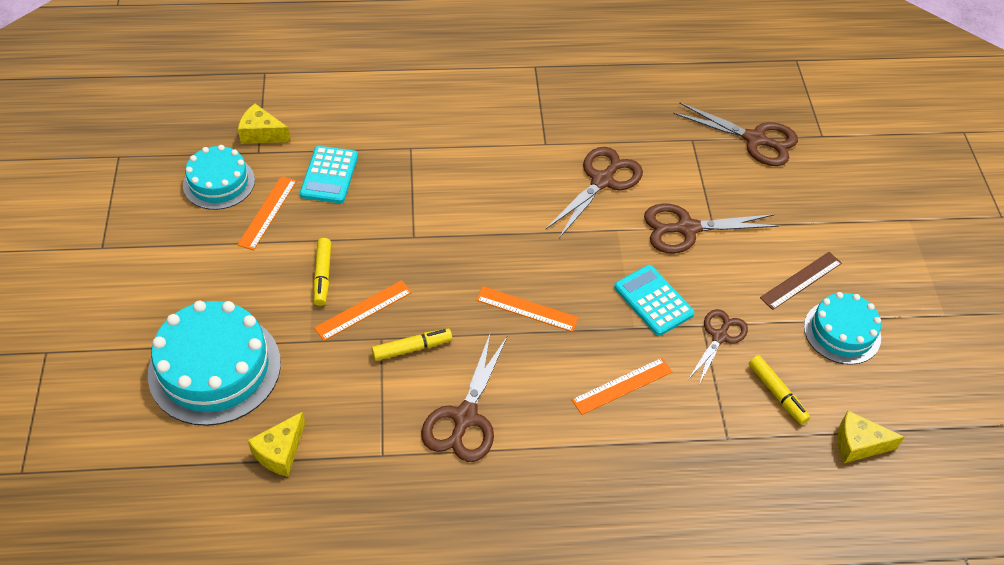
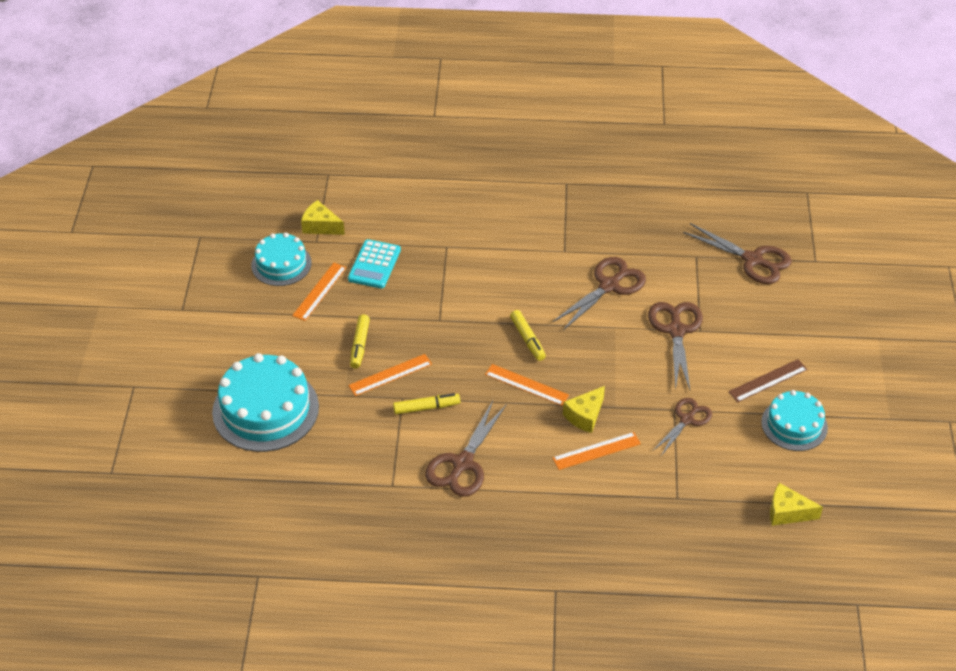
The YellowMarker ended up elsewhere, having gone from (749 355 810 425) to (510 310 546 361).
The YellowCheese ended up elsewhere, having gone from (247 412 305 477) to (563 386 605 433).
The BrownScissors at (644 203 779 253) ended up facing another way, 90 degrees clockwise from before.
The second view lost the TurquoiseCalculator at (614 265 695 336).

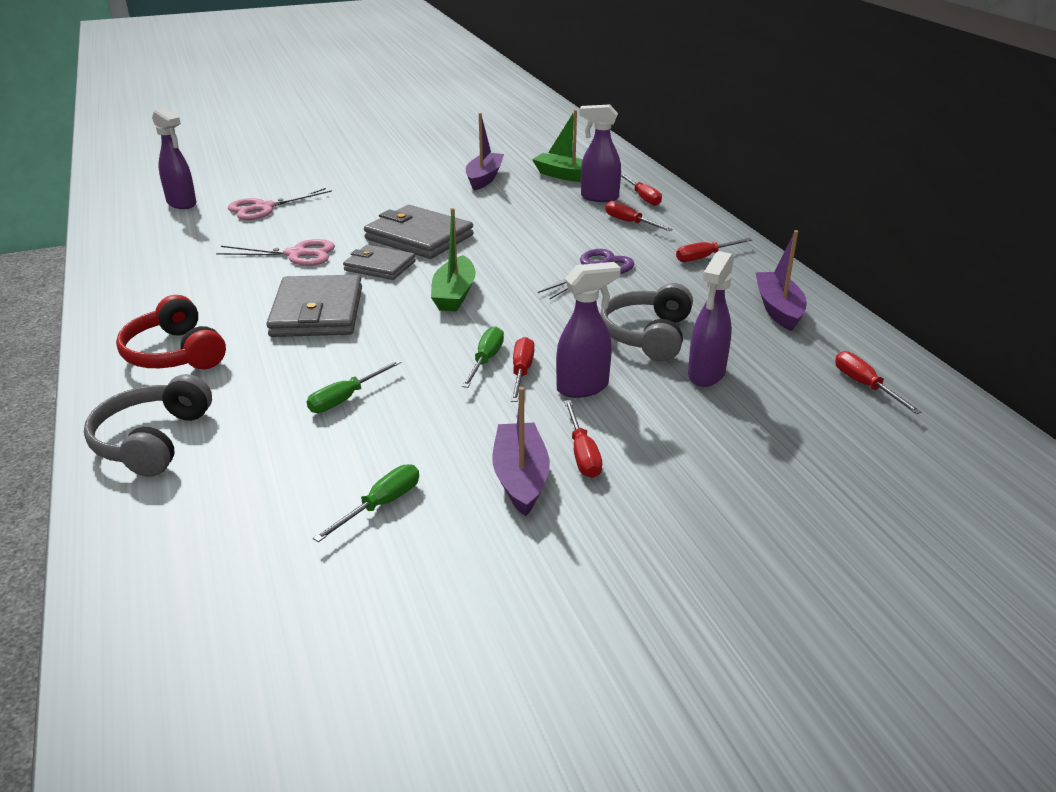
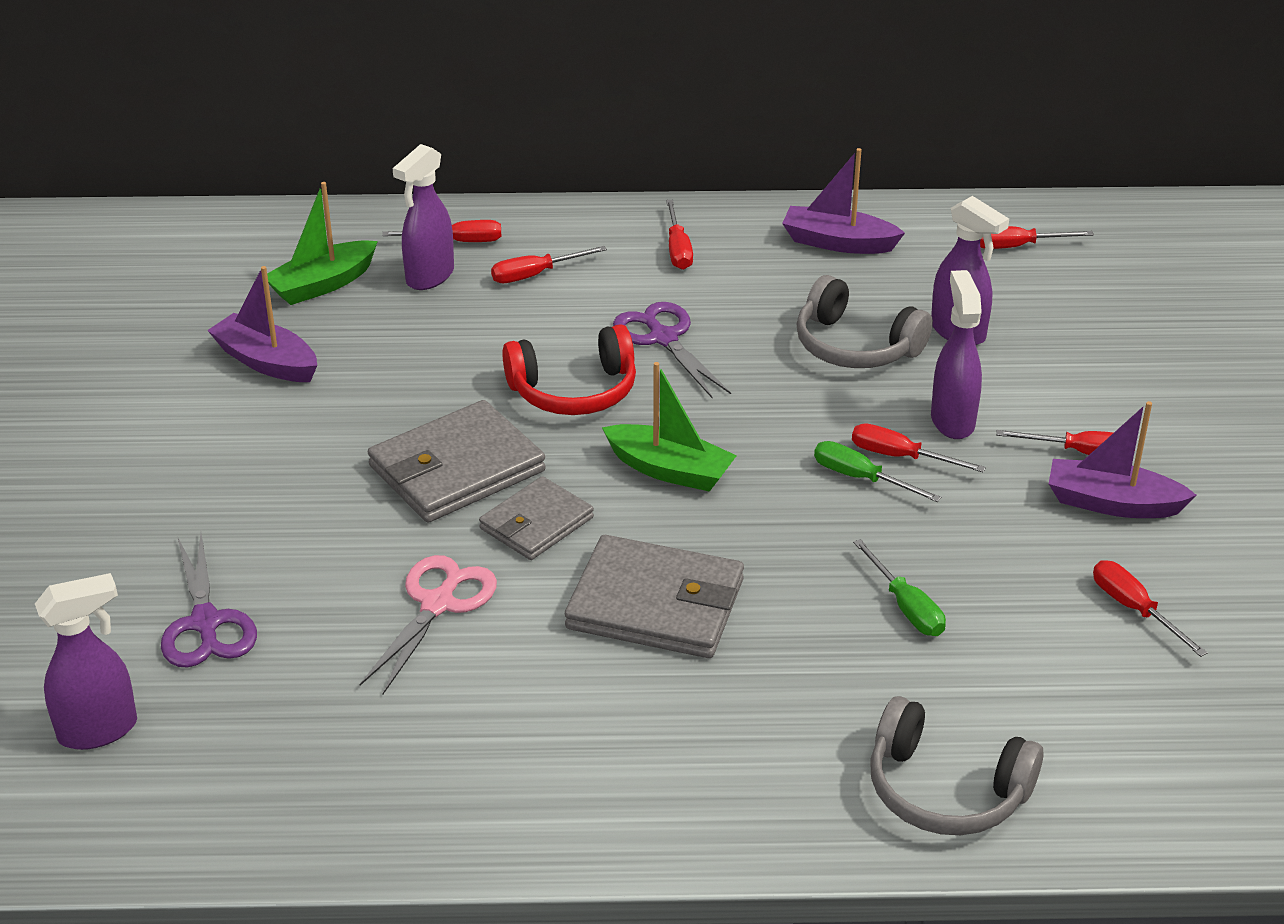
What was the PinkScissors at (228 188 332 220) turned into the PurpleScissors at (161 533 257 668).
The RedHeadphones ended up elsewhere, having gone from (116 295 226 369) to (502 324 636 415).
What was the GreenScrewdriver at (313 464 419 542) turned into the RedScrewdriver at (1093 560 1208 657).

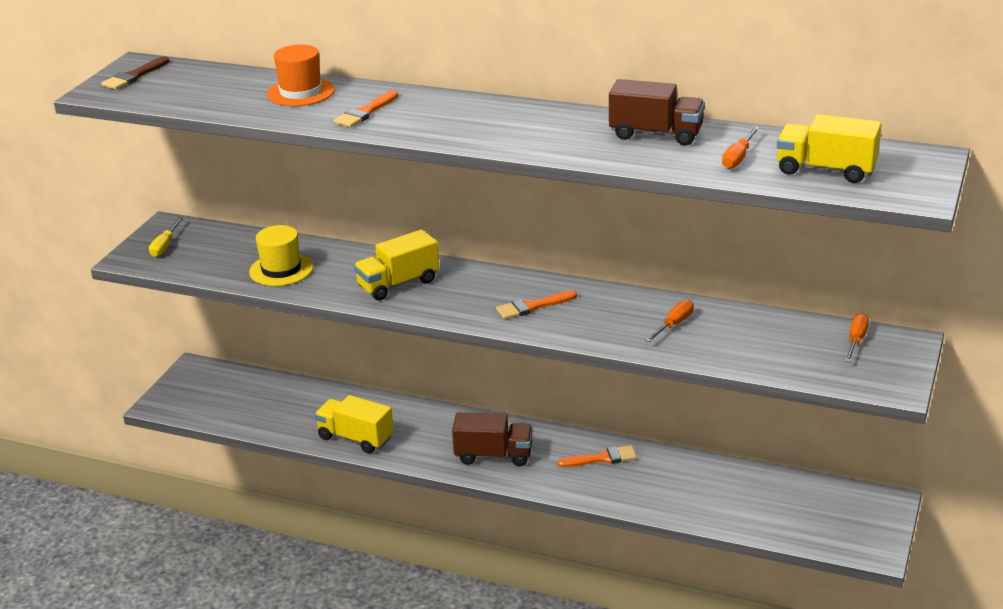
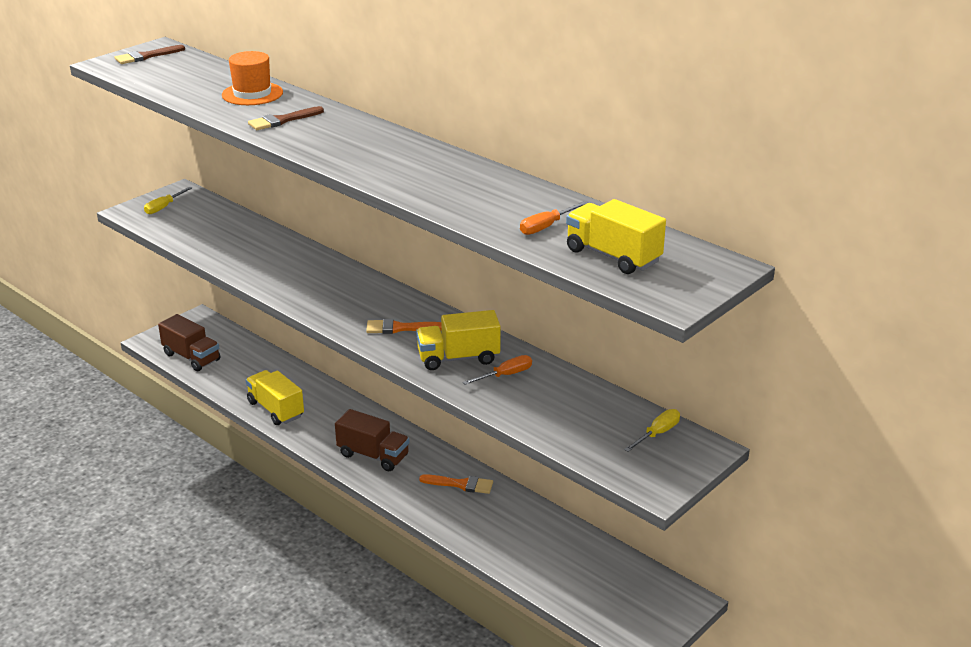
The BrownTruck ended up elsewhere, having gone from (609 79 705 146) to (158 314 220 371).
What was the OrangeBrush at (334 90 398 128) turned into the BrownBrush at (248 106 324 130).
The YellowTruck ended up elsewhere, having gone from (354 229 439 300) to (416 310 501 370).
What was the OrangeScrewdriver at (845 313 869 362) turned into the YellowScrewdriver at (624 409 680 452).
The second view lost the YellowHat at (249 225 313 286).

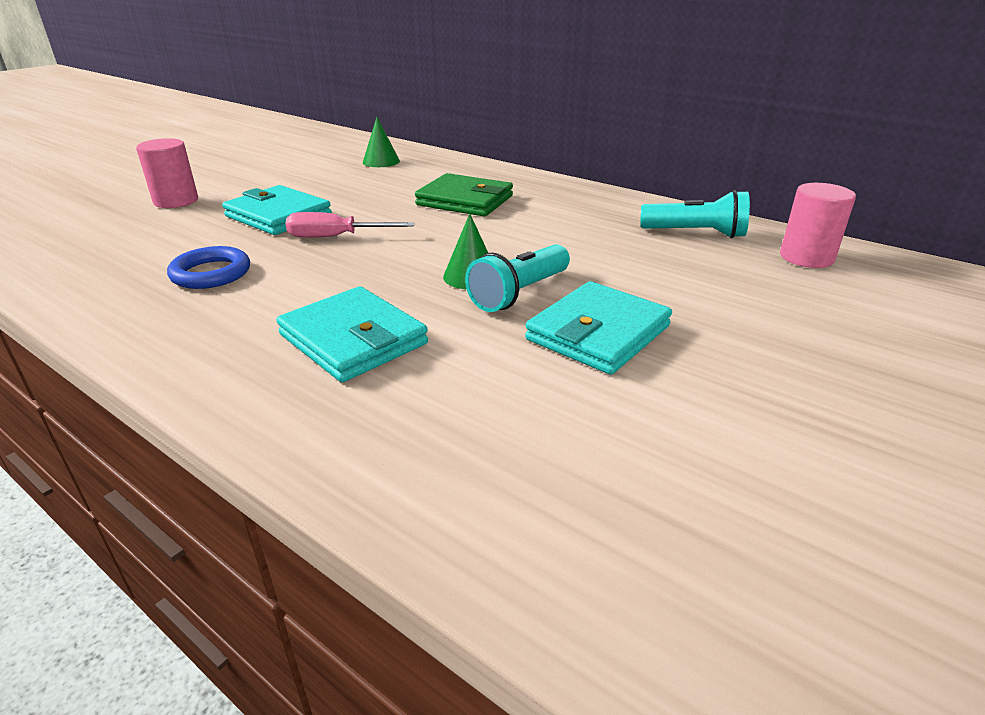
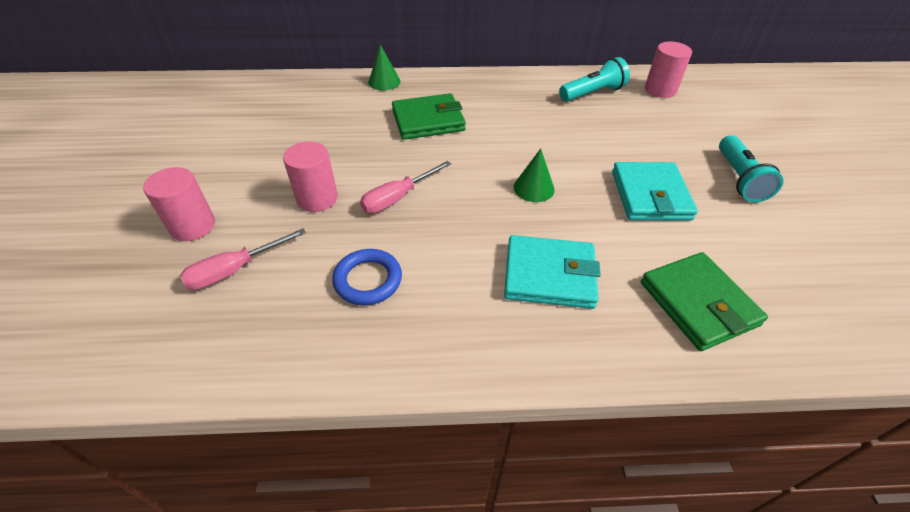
The second view gained the PinkScrewdriver at (180 228 306 290).
Where the TurquoiseWallet stood at (222 185 332 235), the PinkCylinder came to stand at (283 141 338 212).
The GreenCone ended up elsewhere, having gone from (363 117 400 167) to (368 45 401 90).
The second view gained the GreenWallet at (641 252 768 351).
The TurquoiseFlashlight ended up elsewhere, having gone from (465 244 570 312) to (719 135 784 202).

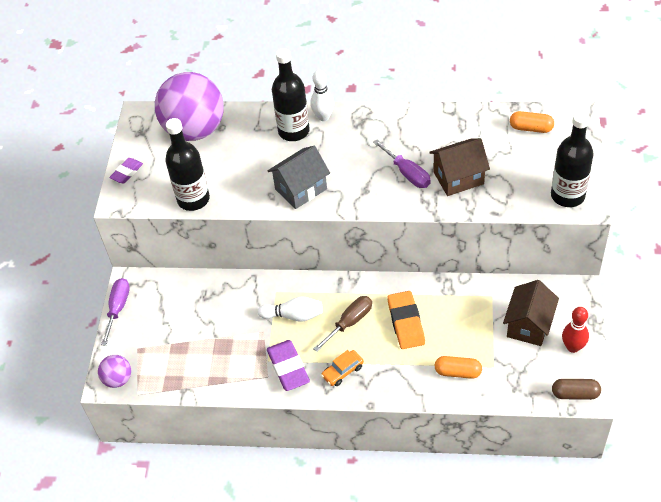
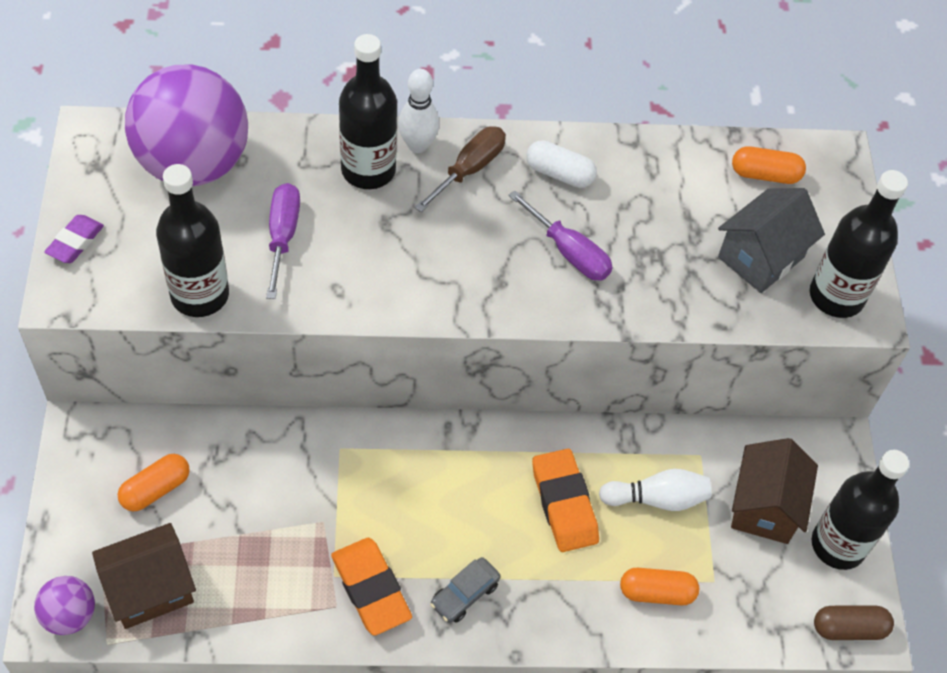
The BrownHouse ended up elsewhere, having gone from (429 138 490 196) to (92 523 196 629).
The second view gained the OrangeCapsule at (117 454 190 512).
The PurpleScrewdriver ended up elsewhere, having gone from (101 278 130 346) to (266 183 300 299).
What was the PurpleEraser at (267 340 310 391) turned into the OrangeEraser at (331 538 412 636).
The BrownScrewdriver ended up elsewhere, having gone from (313 296 372 352) to (415 126 506 212).
What was the OrangeCar at (321 350 364 386) turned into the GreyCar at (430 557 501 623).
The second view gained the WhiteCapsule at (526 140 597 188).
The WhiteBowlingPin ended up elsewhere, having gone from (258 296 323 322) to (599 469 711 511).
The GreyHouse ended up elsewhere, having gone from (268 146 330 209) to (718 188 825 293).
Where the RedBowlingPin stood at (562 307 589 353), the BlackBottle came to stand at (812 450 909 570).

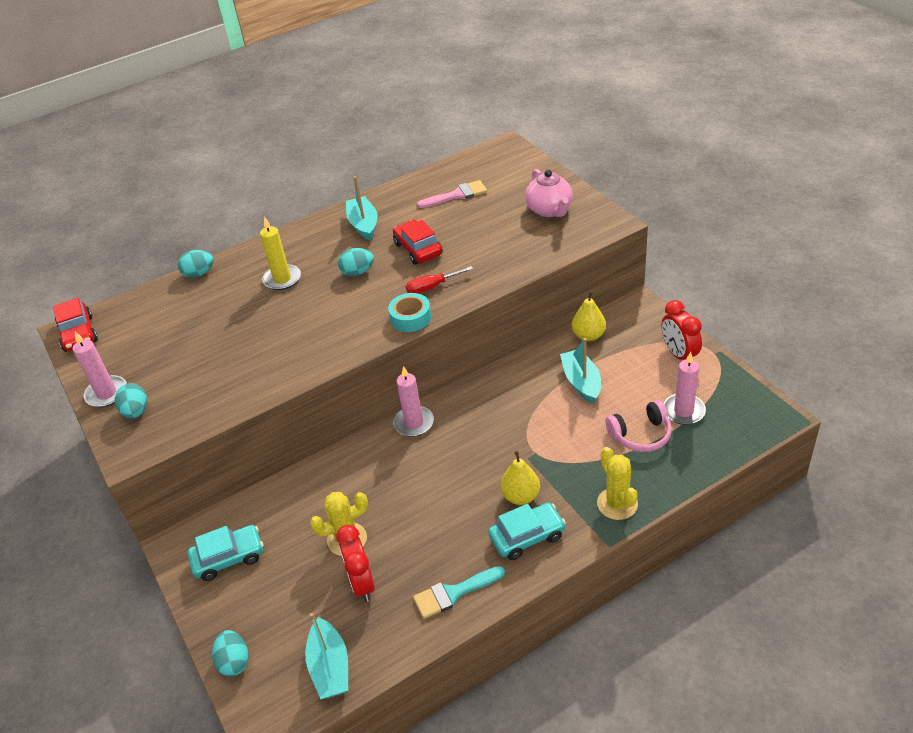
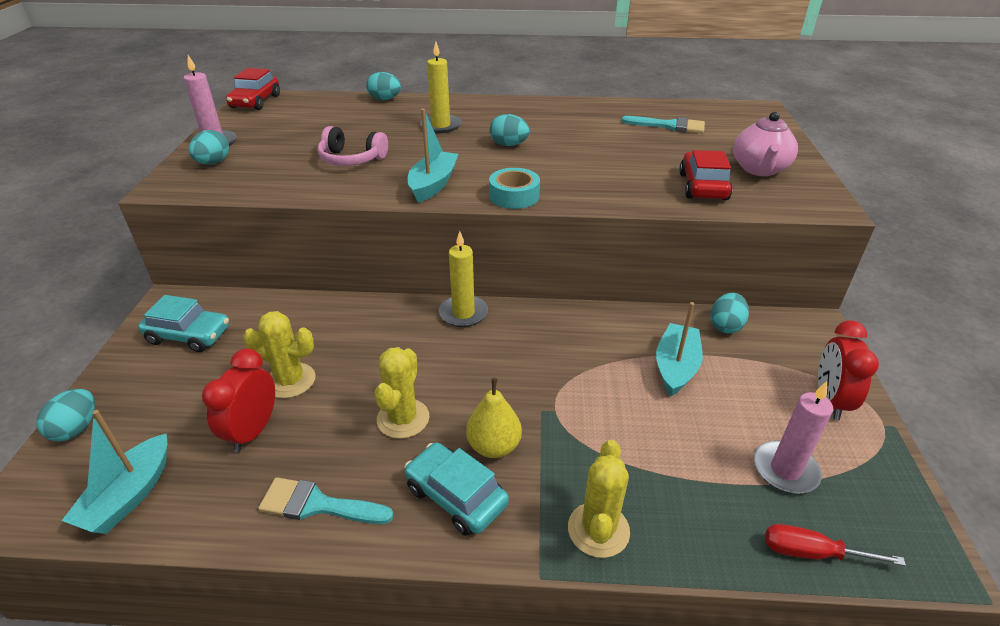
The PinkHeadphones ended up elsewhere, having gone from (606 400 672 452) to (317 126 388 166).
The second view gained the YellowCactus at (375 347 429 439).
The TurquoiseCar at (488 502 566 560) ended up facing another way, 150 degrees counterclockwise from before.
The TurquoiseBoat ended up elsewhere, having gone from (346 176 378 241) to (408 109 459 203).
What was the PinkCandle at (393 366 434 437) turned into the YellowCandle at (439 231 488 327).
What was the PinkBrush at (417 180 487 208) turned into the TurquoiseBrush at (621 116 705 133).
The RedCar ended up elsewhere, having gone from (393 220 443 265) to (679 150 732 200).
Where the YellowPear stood at (572 291 606 341), the TurquoiseEgg came to stand at (711 293 749 333).
The RedScrewdriver ended up elsewhere, having gone from (405 266 473 294) to (765 524 906 566).

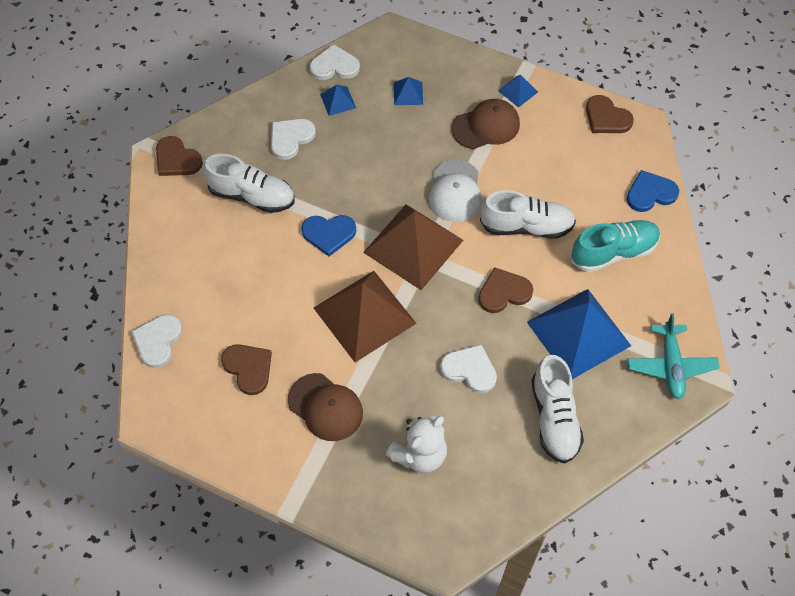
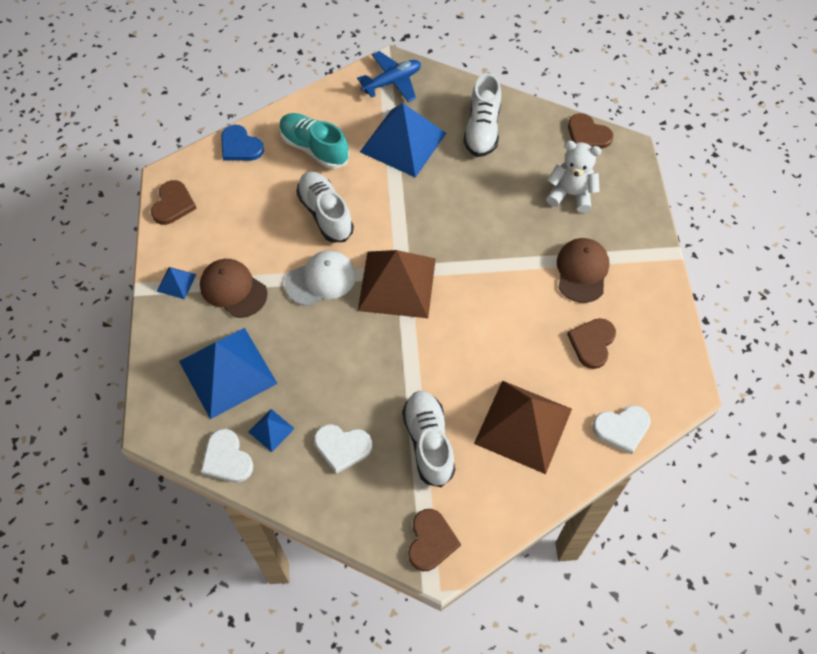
The size of the BluePyramid at (394 77 423 105) changed by a factor of 2.31.
What was the TurquoisePlane at (628 313 719 399) turned into the BluePlane at (357 51 421 102).
The WhiteShoe at (531 355 584 464) ended up facing another way, 135 degrees clockwise from before.
The BrownPyramid ended up elsewhere, having gone from (314 271 417 362) to (474 380 572 474).
The BrownHeart ended up elsewhere, having gone from (478 267 533 313) to (568 113 613 149).
The second view lost the BlueHeart at (301 215 356 256).
The second view lost the WhiteHeart at (440 345 497 393).

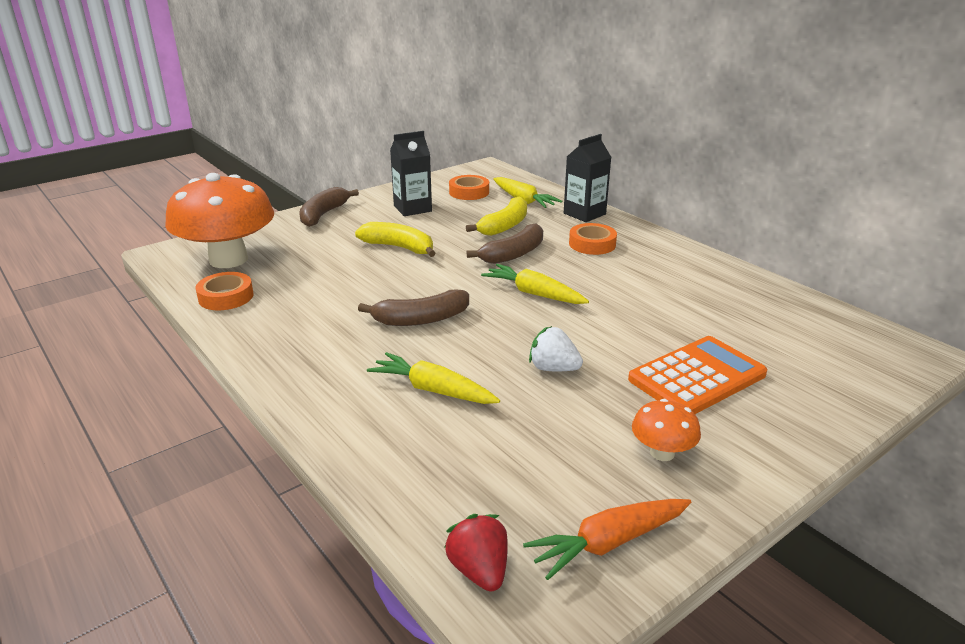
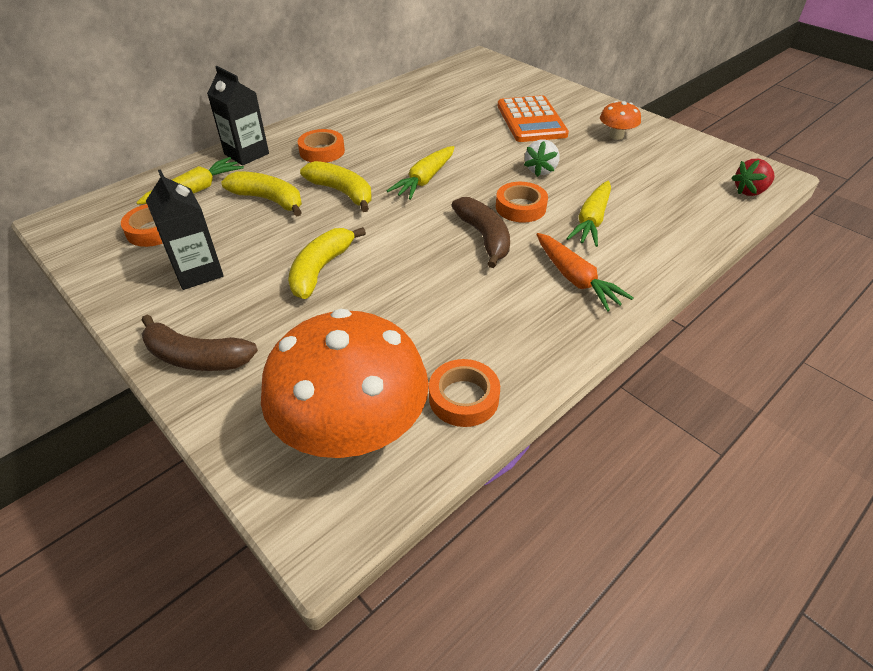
What was the BrownBanana at (467 223 543 264) turned into the YellowBanana at (300 161 372 212).
The second view gained the OrangeTape at (496 182 548 222).
The OrangeCalculator at (628 336 767 414) ended up facing another way, 150 degrees counterclockwise from before.
The OrangeCarrot ended up elsewhere, having gone from (523 499 691 580) to (536 233 633 312).

